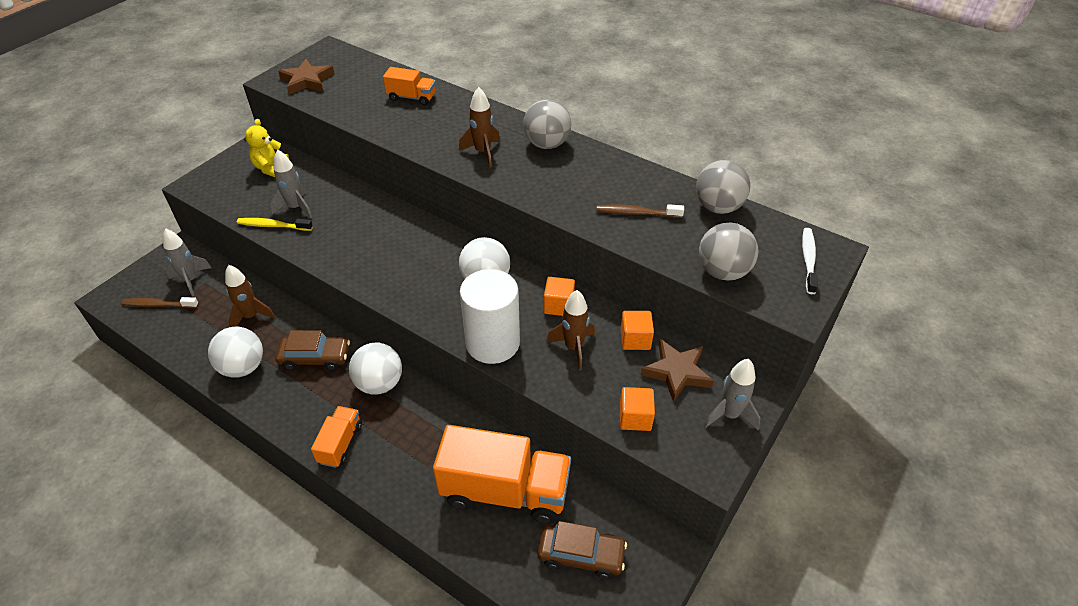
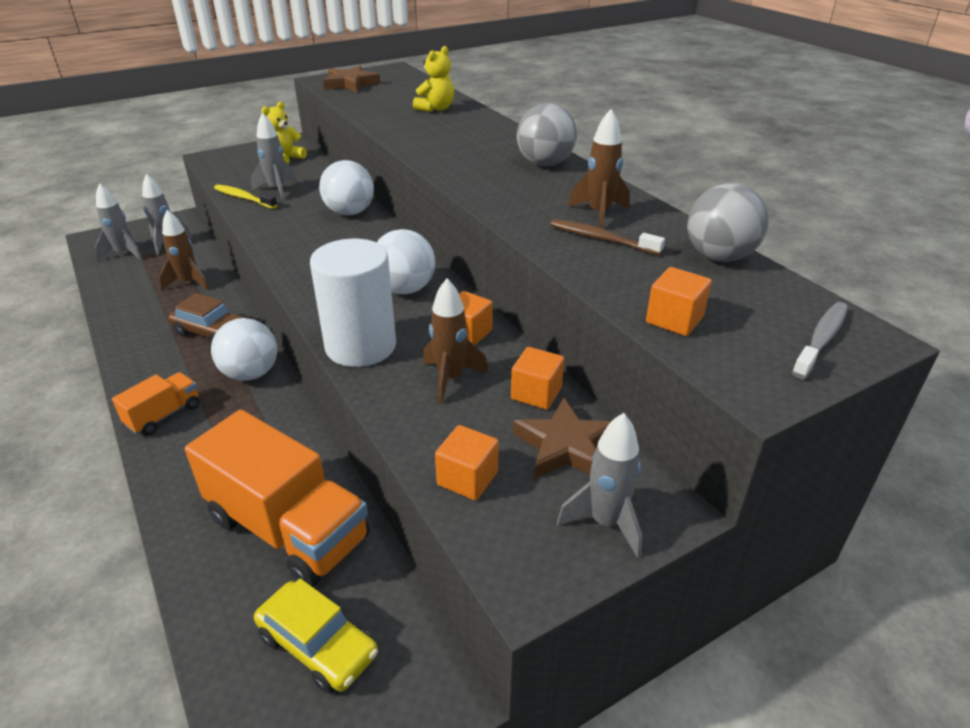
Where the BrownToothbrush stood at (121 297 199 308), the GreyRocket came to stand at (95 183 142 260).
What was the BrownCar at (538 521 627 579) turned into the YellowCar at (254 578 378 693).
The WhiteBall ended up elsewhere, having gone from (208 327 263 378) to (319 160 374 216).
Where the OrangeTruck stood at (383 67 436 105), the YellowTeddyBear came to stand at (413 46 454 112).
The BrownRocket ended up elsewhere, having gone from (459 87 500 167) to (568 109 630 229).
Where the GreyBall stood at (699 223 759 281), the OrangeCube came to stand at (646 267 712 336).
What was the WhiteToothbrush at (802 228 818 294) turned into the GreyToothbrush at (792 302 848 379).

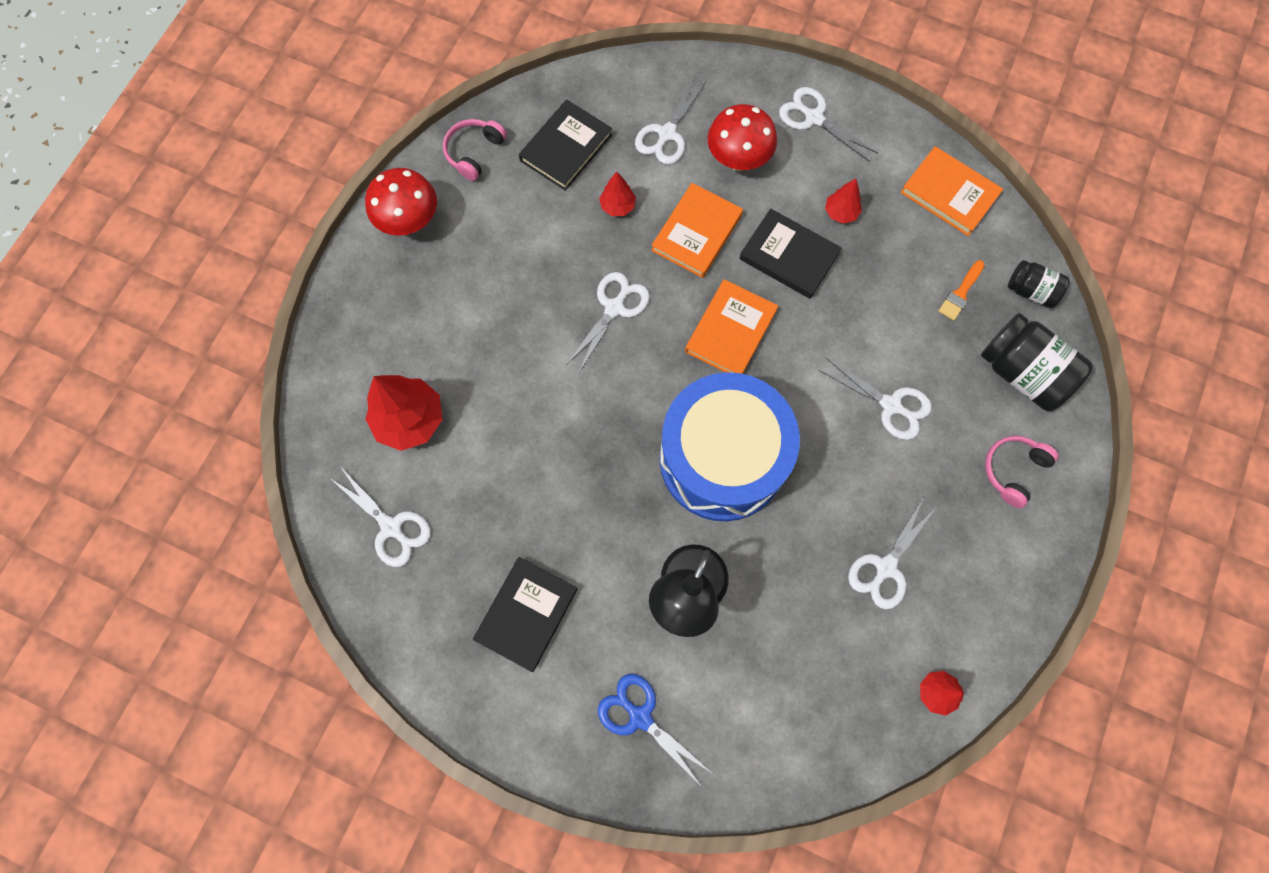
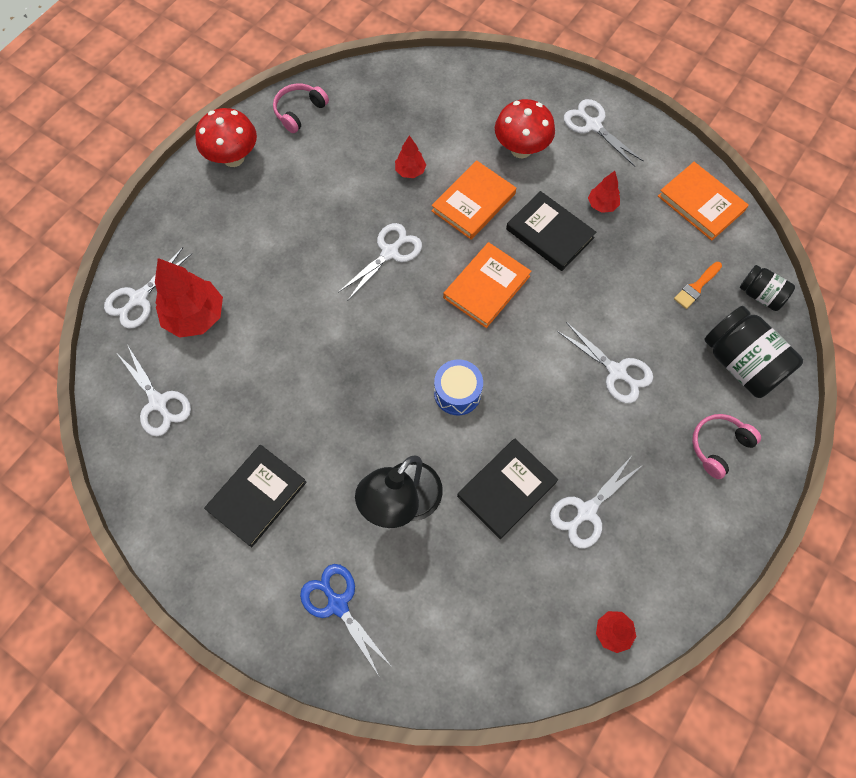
The WhiteScissors ended up elsewhere, having gone from (635 76 707 164) to (104 247 192 329).
The size of the BlueDrum at (660 372 800 521) changed by a factor of 0.42.
The BlackBook ended up elsewhere, having gone from (519 99 612 191) to (457 439 558 539).

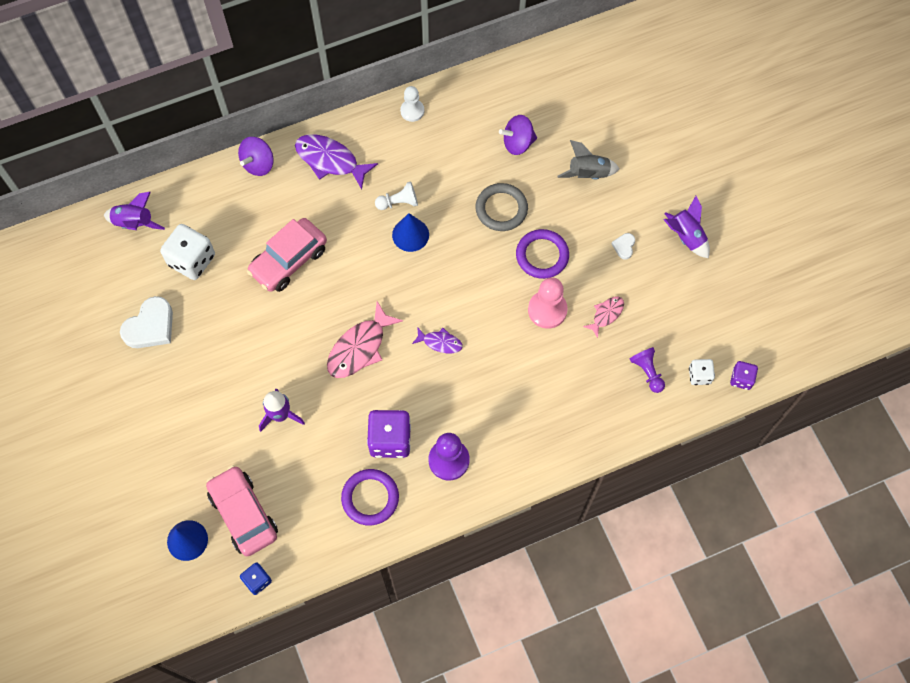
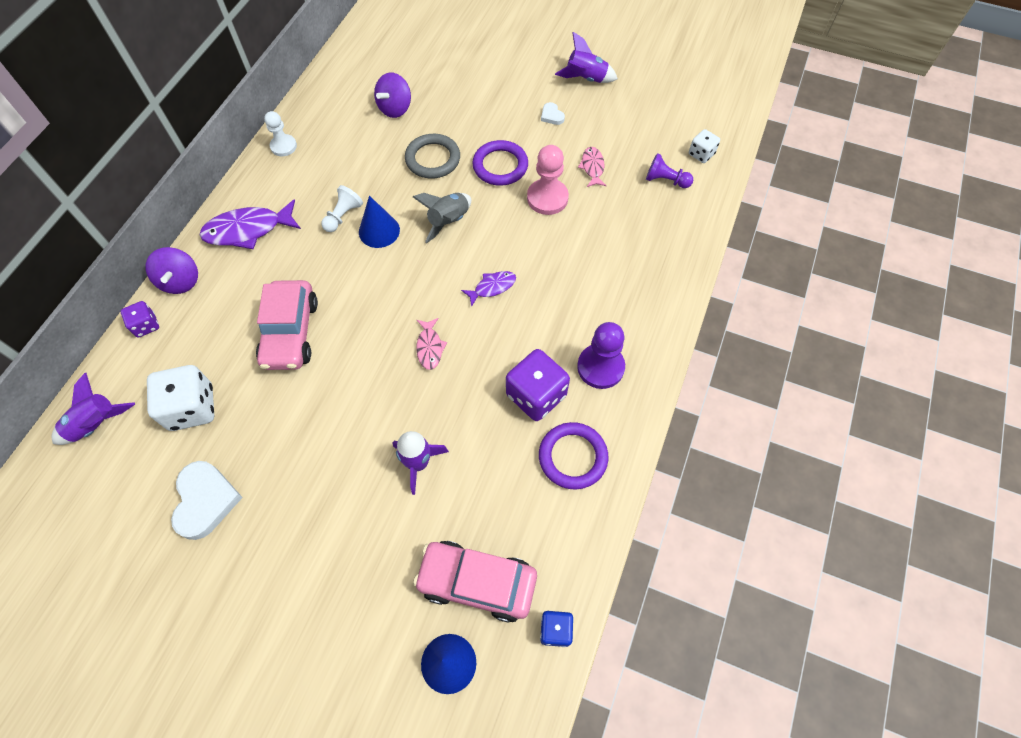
The PurpleDice ended up elsewhere, having gone from (730 361 758 390) to (120 301 159 338).
The GreyRocket ended up elsewhere, having gone from (558 140 620 179) to (413 193 471 243).
The size of the PinkFish at (327 301 403 378) changed by a factor of 0.55.

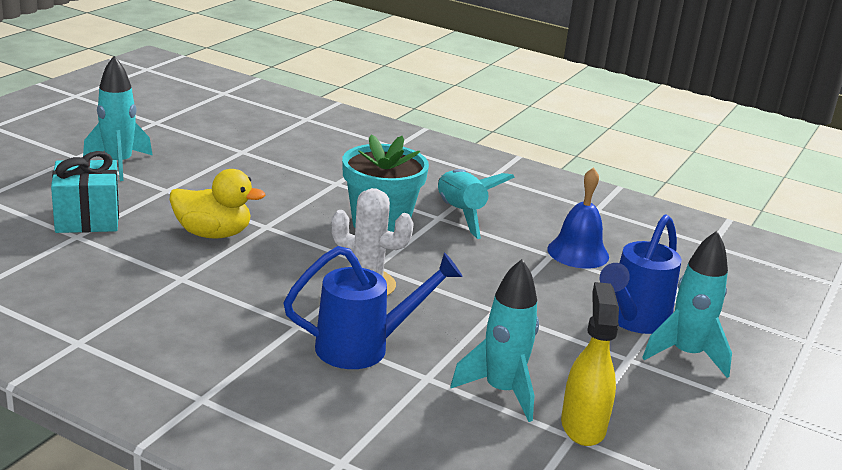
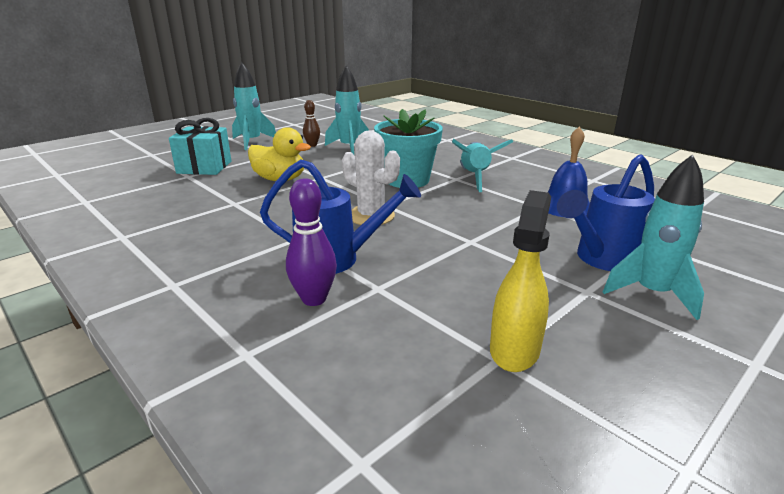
The second view gained the PurpleBowlingPin at (286 178 337 306).
The second view gained the BrownBowlingPin at (303 100 320 147).
The TurquoiseRocket ended up elsewhere, having gone from (450 259 539 422) to (325 66 369 154).

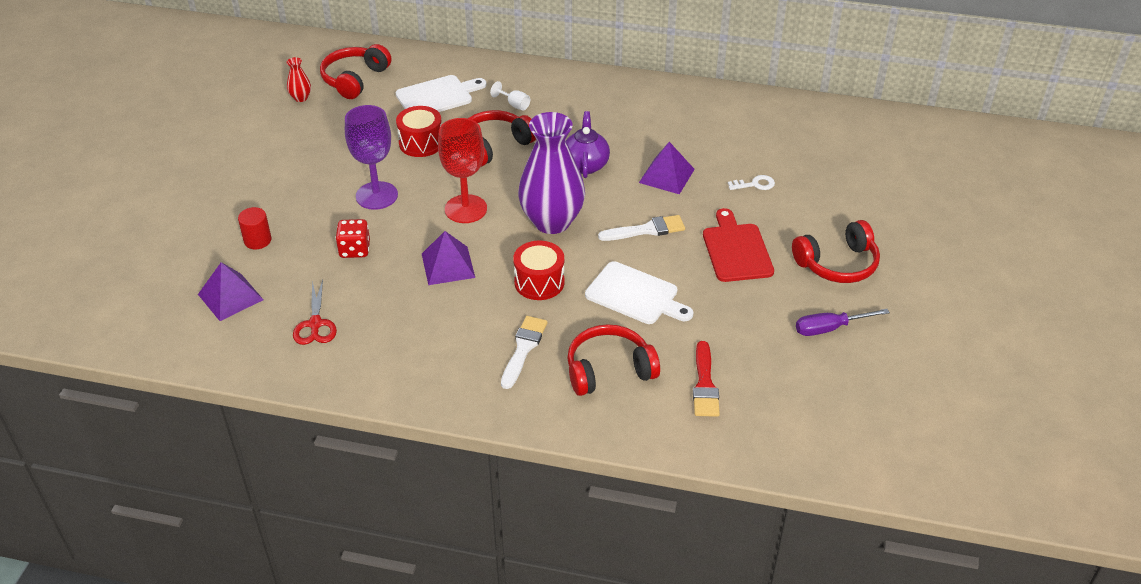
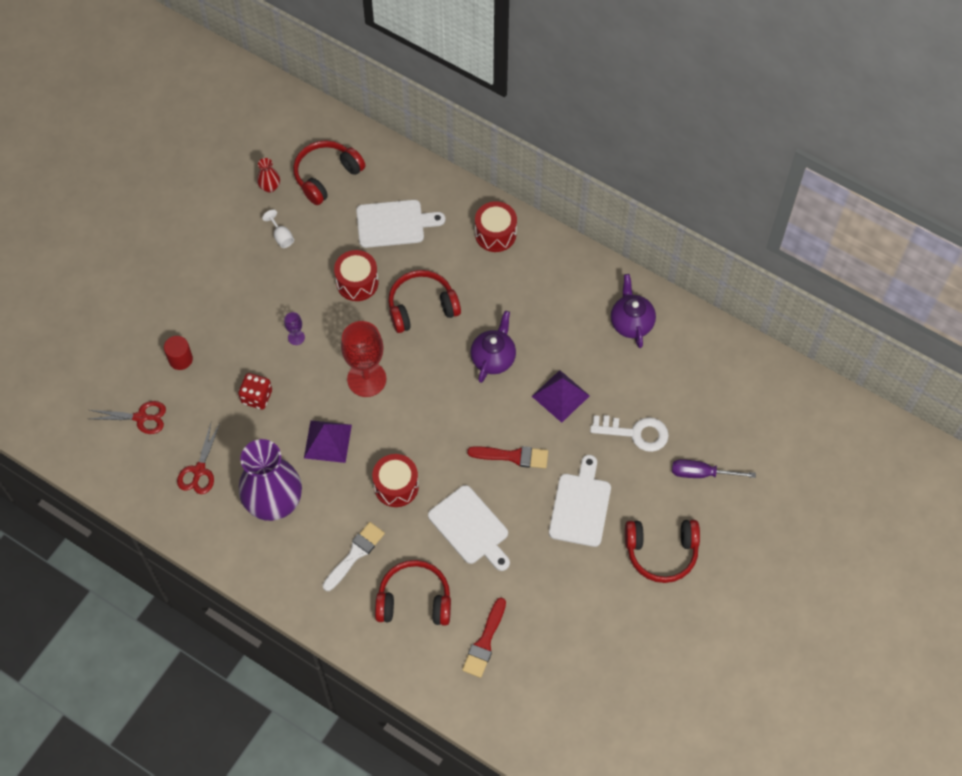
Where the PurplePyramid stood at (198 262 264 321), the RedScissors came to stand at (89 401 166 434).
The PurpleVase ended up elsewhere, having gone from (518 112 585 234) to (239 439 302 521).
The WhiteGoblet ended up elsewhere, having gone from (490 81 530 111) to (262 209 294 248).
The size of the PurpleGoblet at (345 105 398 210) changed by a factor of 0.44.
What was the WhiteBrush at (598 215 685 241) turned into the RedBrush at (467 446 548 468).
The second view gained the RedDrum at (475 201 517 252).
What was the RedCuttingBoard at (703 208 774 282) turned into the WhiteCuttingBoard at (549 455 611 547).
The size of the WhiteKey at (728 175 775 190) changed by a factor of 1.73.
The second view gained the PurpleTeapot at (611 274 656 348).
The PurpleScrewdriver ended up elsewhere, having gone from (796 309 890 336) to (672 459 756 478).

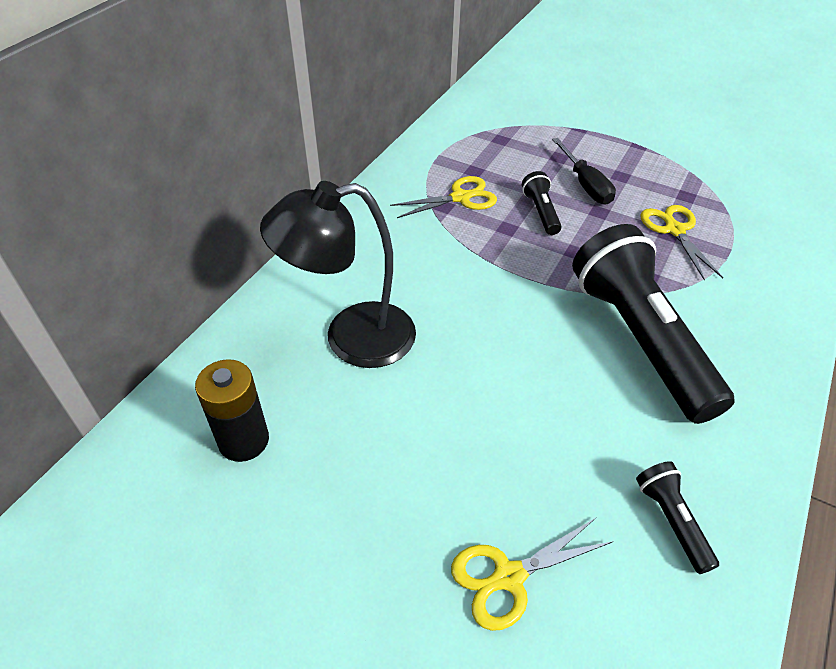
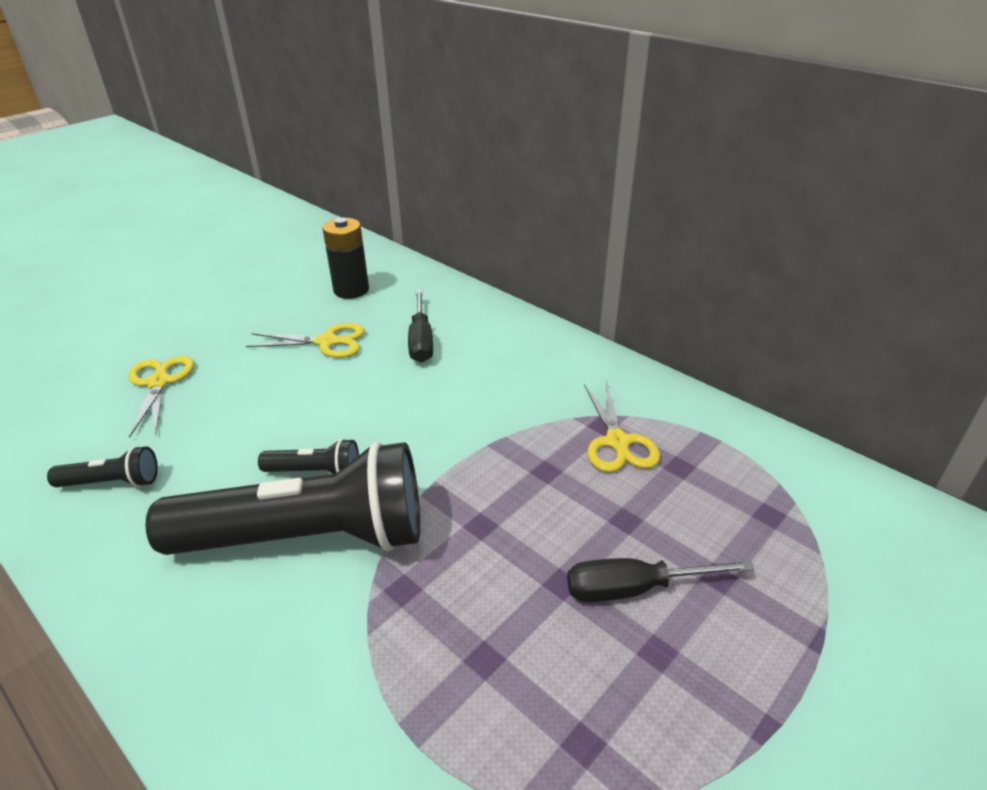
The YellowScissors ended up elsewhere, having gone from (641 205 723 280) to (246 323 365 358).
The BlackFlashlight ended up elsewhere, having gone from (522 171 562 235) to (258 438 359 474).
Where the BlackLamp stood at (260 181 416 368), the BlackScrewdriver came to stand at (408 289 433 363).

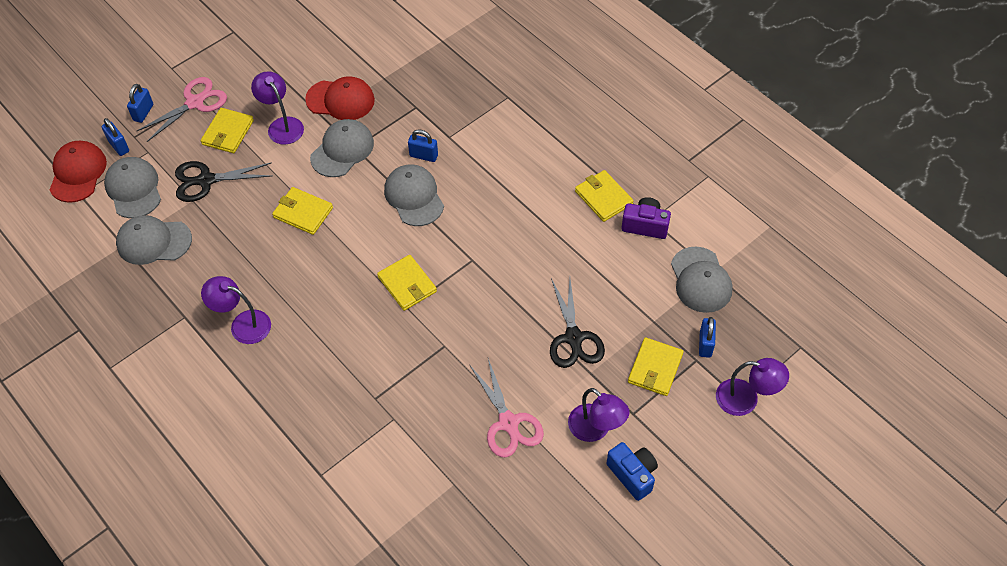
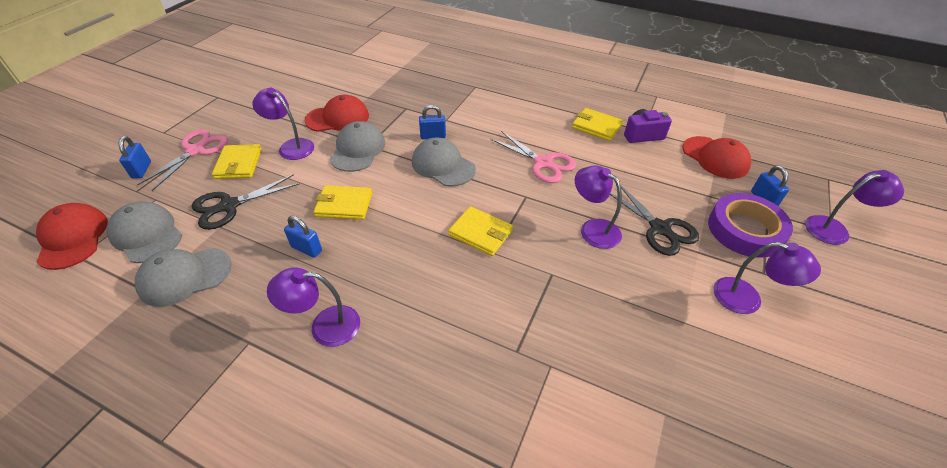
The BluePadlock ended up elsewhere, having gone from (102 118 129 156) to (284 216 322 258).
The PinkScissors ended up elsewhere, having gone from (470 358 544 457) to (490 131 576 183).
The second view gained the PurpleLamp at (575 166 622 249).
What was the GreyCap at (671 247 733 313) turned into the RedCap at (682 136 751 179).
Where the YellowWallet stood at (628 337 684 396), the PurpleTape came to stand at (708 193 793 258).
The second view lost the BlueCamera at (606 442 658 501).

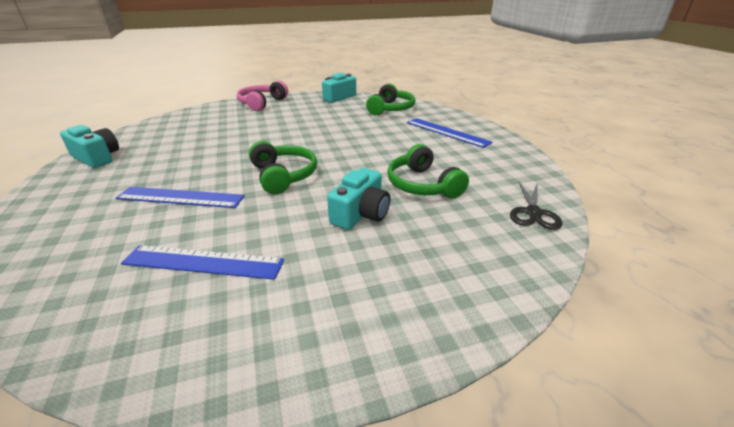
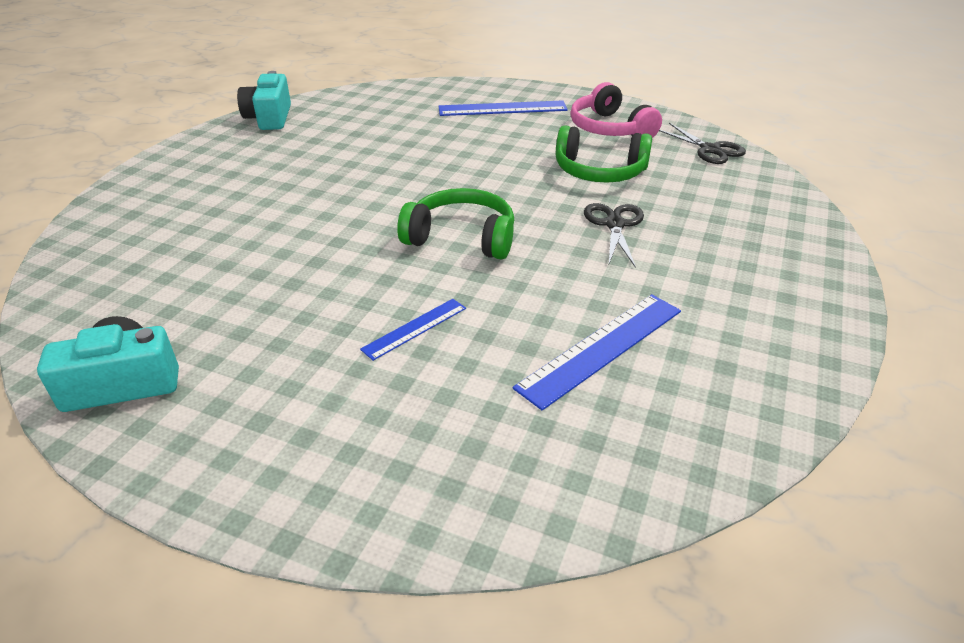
The size of the BlueRuler at (116 187 245 208) changed by a factor of 0.57.
The PinkHeadphones ended up elsewhere, having gone from (237 81 288 111) to (570 82 662 138).
Where the TurquoiseCamera stood at (327 168 390 230), the BlackScissors came to stand at (584 203 644 268).
The second view lost the GreenHeadphones at (366 84 415 115).

